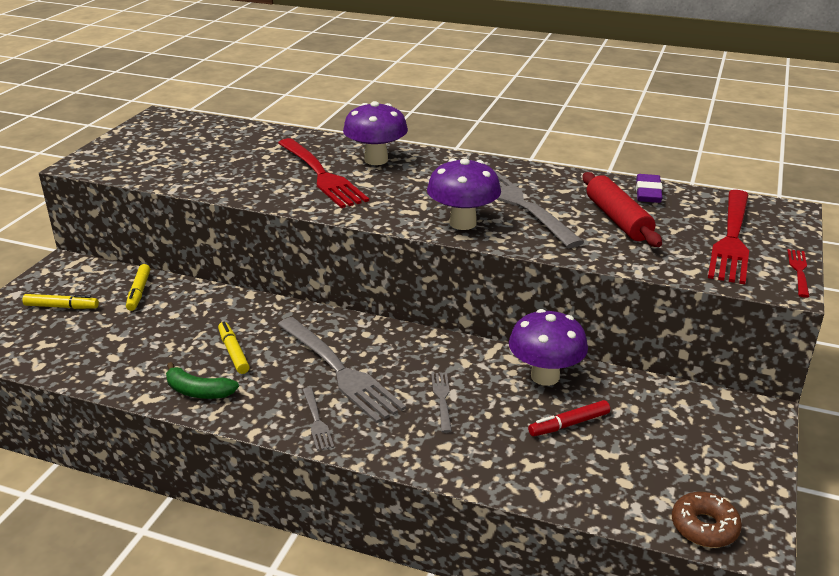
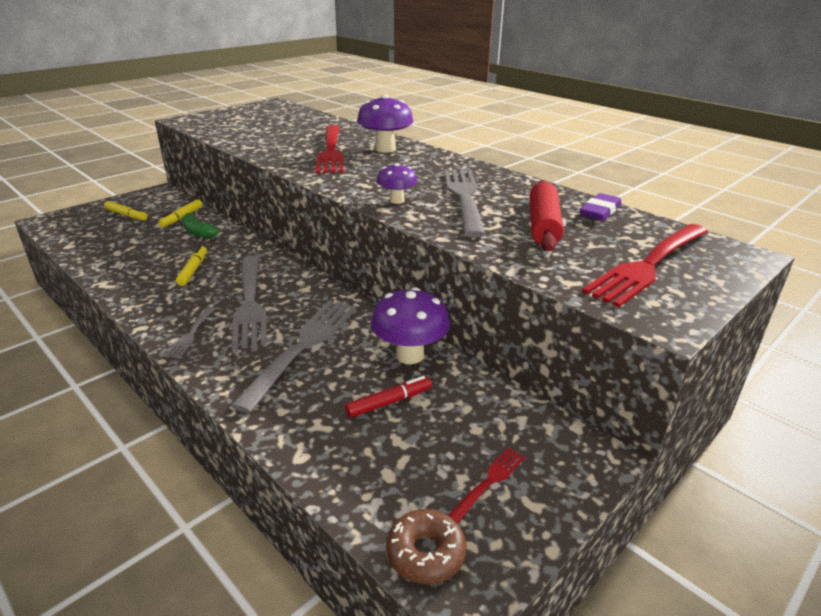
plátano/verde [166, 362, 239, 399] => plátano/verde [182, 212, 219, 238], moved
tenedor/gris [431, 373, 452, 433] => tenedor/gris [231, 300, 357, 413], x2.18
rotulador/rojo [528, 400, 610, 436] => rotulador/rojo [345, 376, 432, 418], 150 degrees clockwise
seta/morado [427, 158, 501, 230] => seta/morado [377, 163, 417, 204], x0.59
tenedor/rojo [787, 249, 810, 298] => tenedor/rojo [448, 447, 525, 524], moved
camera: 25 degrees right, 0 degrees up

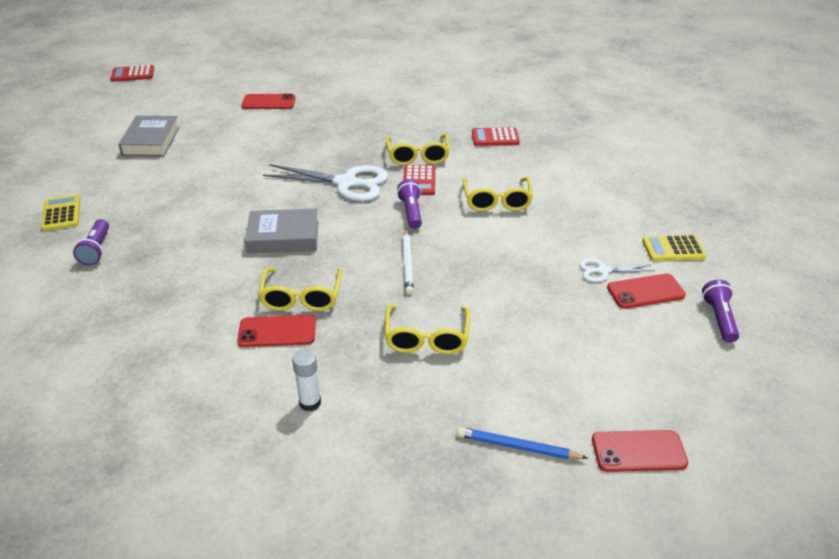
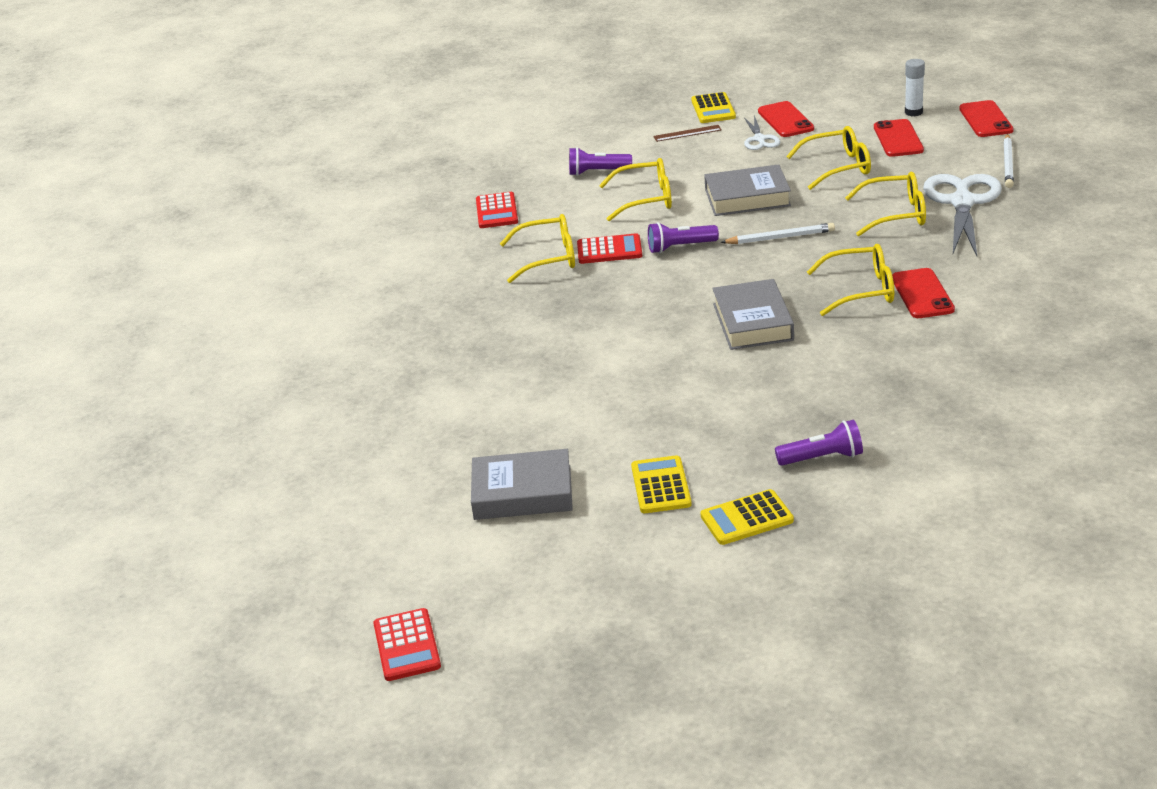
calculadora/rojo [111, 65, 154, 82] => calculadora/rojo [373, 608, 441, 681], moved
lámpara de mano/morado [702, 279, 739, 343] => lámpara de mano/morado [569, 147, 632, 176], moved
nothing => calculadora/amarillo [631, 455, 692, 513]
nothing => regla/marrón [653, 125, 722, 142]
nothing => libro/gris [704, 164, 791, 216]
nothing => gafas/amarillo [786, 126, 871, 190]
móvil/rojo [242, 94, 296, 109] => móvil/rojo [874, 119, 924, 157], moved
barra de pegamento/blanco [292, 350, 321, 411] => barra de pegamento/blanco [905, 59, 925, 116], moved
tijeras/blanco [263, 164, 388, 201] => tijeras/blanco [923, 174, 1002, 256], moved
lápiz/azul [457, 427, 588, 459] => lápiz/blanco [1004, 134, 1014, 188]
camera: 90 degrees left, 5 degrees down

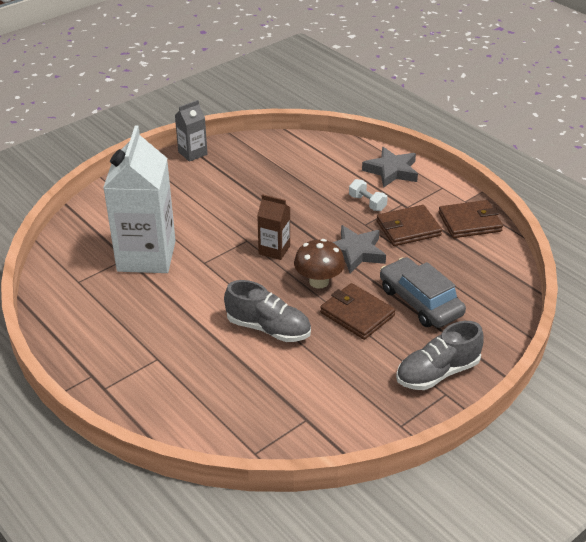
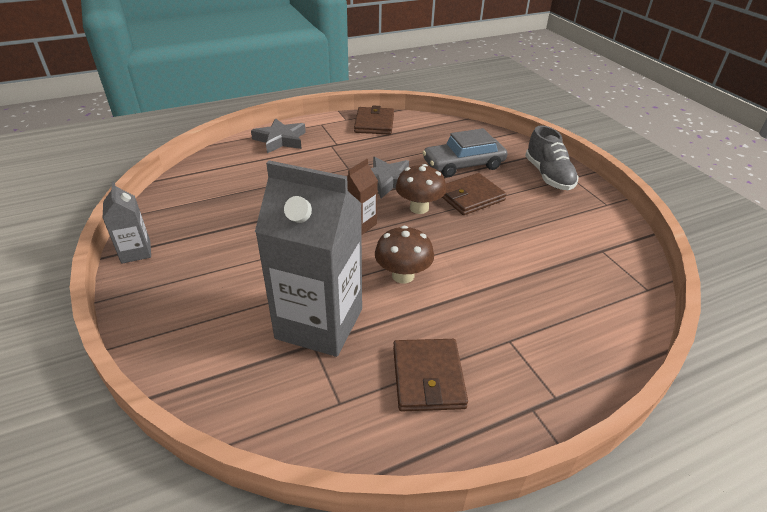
cartón de leche/blanco [103, 125, 176, 273] => cartón de leche/gris [255, 160, 362, 357]
nothing => seta/marrón [375, 226, 434, 284]
cartera/marrón [376, 205, 442, 246] => cartera/marrón [393, 339, 468, 411], moved
zapato/gris [224, 280, 311, 342] => nothing
mancuerna/blanco [349, 179, 388, 211] => nothing
camera: 75 degrees left, 0 degrees up

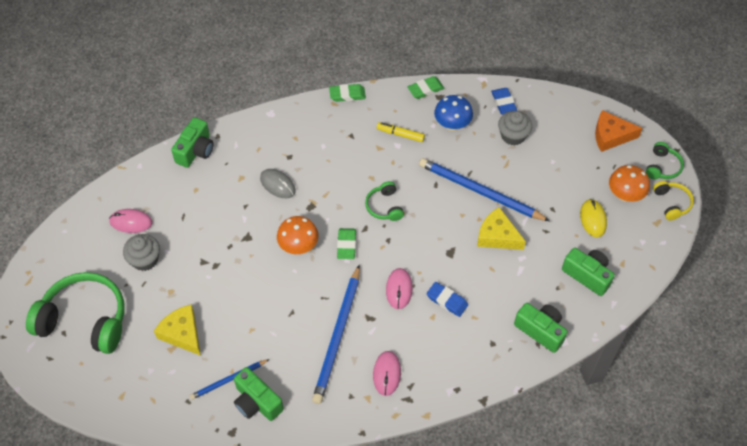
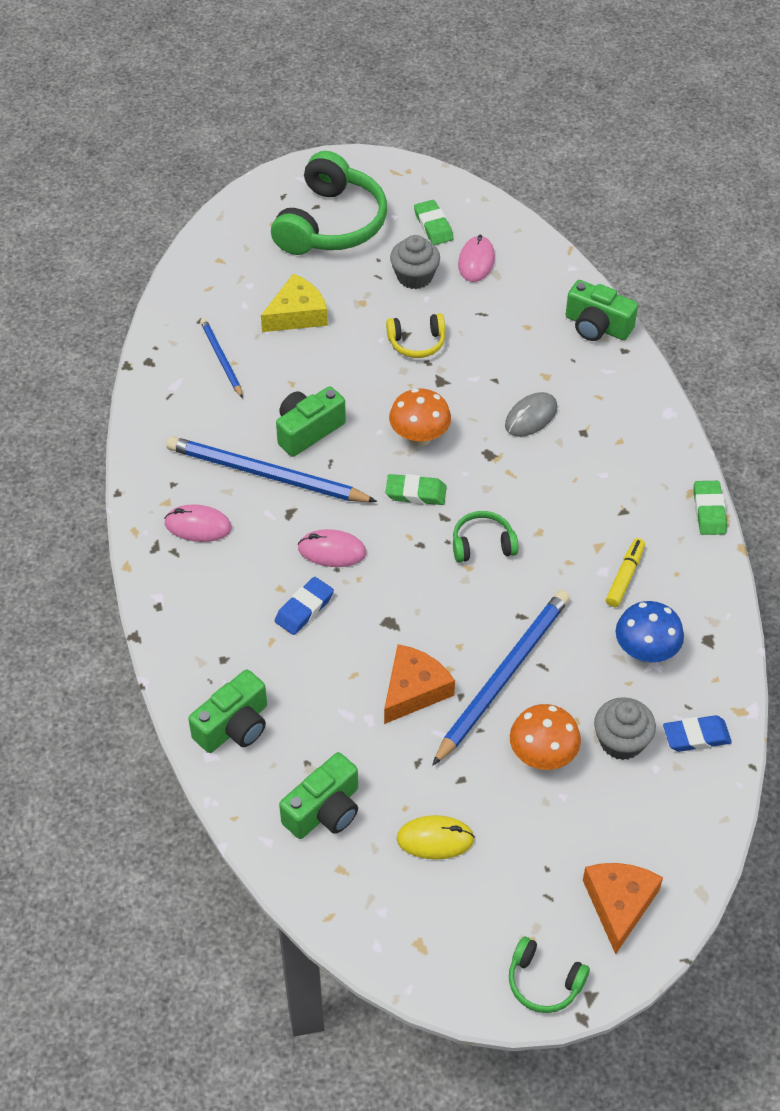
cámara/verde [234, 367, 284, 421] => cámara/verde [276, 386, 346, 457], moved
queso/amarillo [477, 207, 526, 250] => queso/naranja [384, 644, 455, 724]
auriculares/amarillo [653, 181, 694, 221] => auriculares/amarillo [386, 313, 445, 358], moved
goma de borrar/verde [407, 76, 444, 99] => goma de borrar/verde [414, 200, 454, 245], moved
seta/naranja [609, 165, 650, 202] => seta/naranja [510, 704, 581, 770], moved
camera: 95 degrees right, 5 degrees down

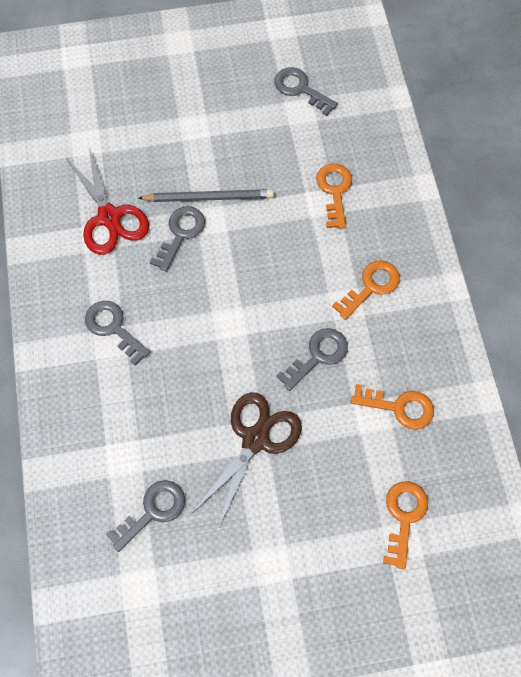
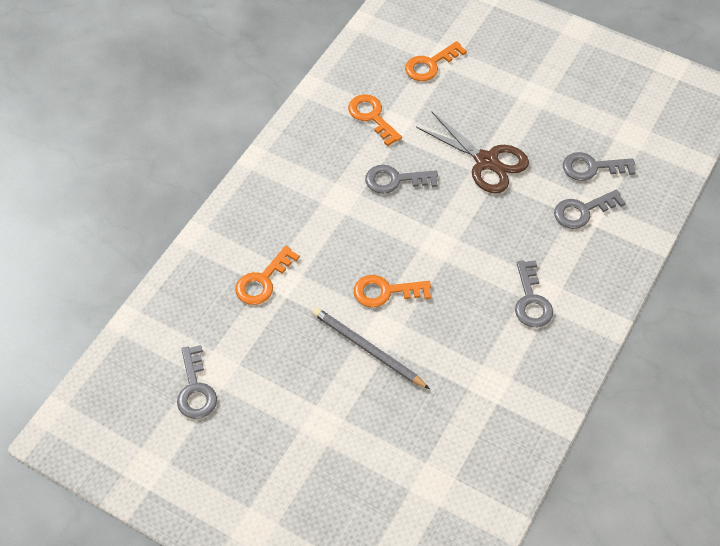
llave/naranja [332, 260, 400, 320] => llave/naranja [354, 275, 431, 308], moved
tijeras/marrón [193, 392, 302, 529] => tijeras/marrón [416, 111, 529, 193], 120 degrees counterclockwise
llave/gris [150, 206, 205, 272] => llave/gris [554, 189, 626, 229], moved
tijeras/rojo [66, 148, 149, 255] => nothing
camera: 140 degrees left, 10 degrees down

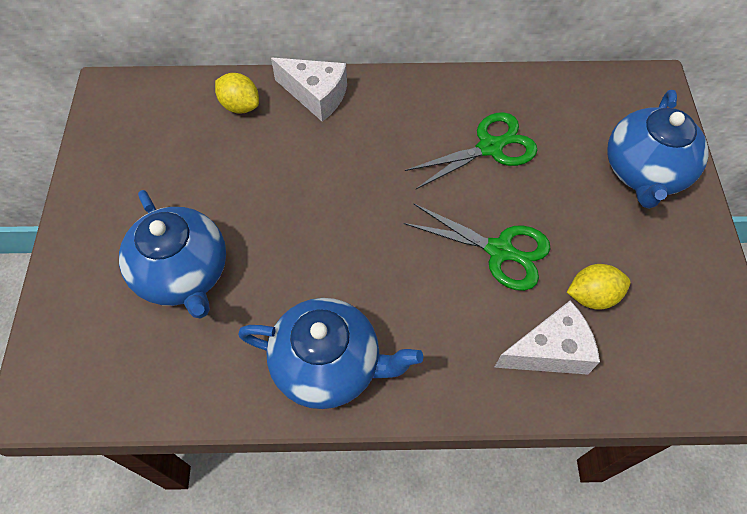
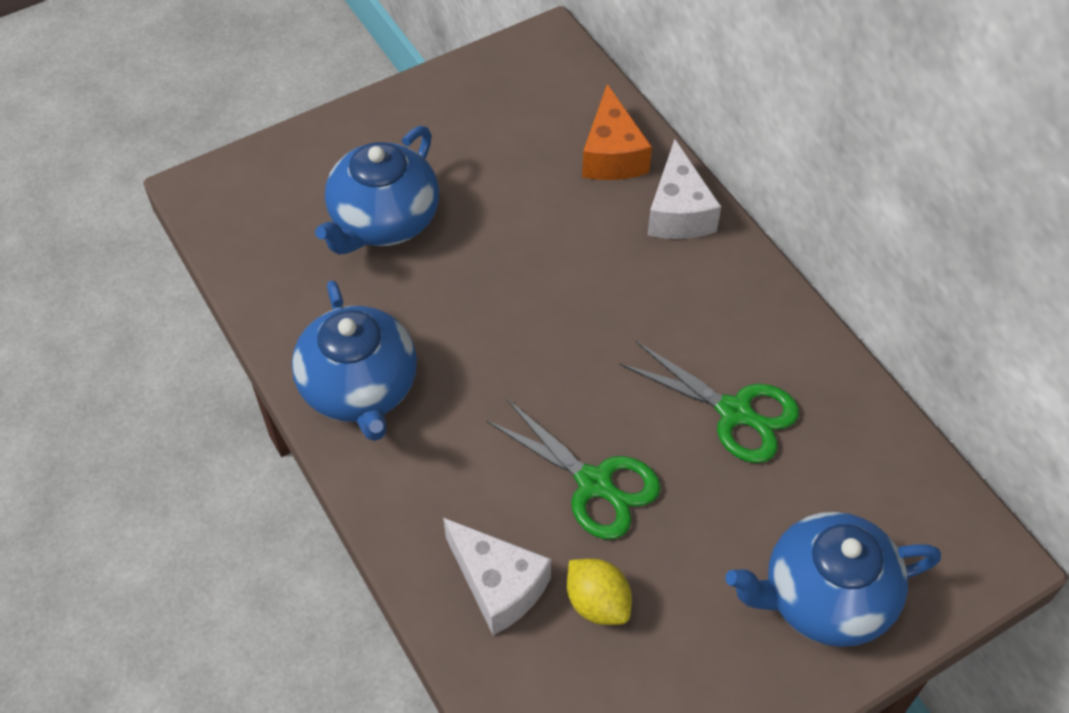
tijeras/verde [404, 203, 551, 291] => tijeras/verde [486, 399, 661, 540], 45 degrees counterclockwise
limón/amarillo [215, 73, 259, 113] => queso/naranja [582, 84, 652, 180]
camera: 60 degrees right, 5 degrees down

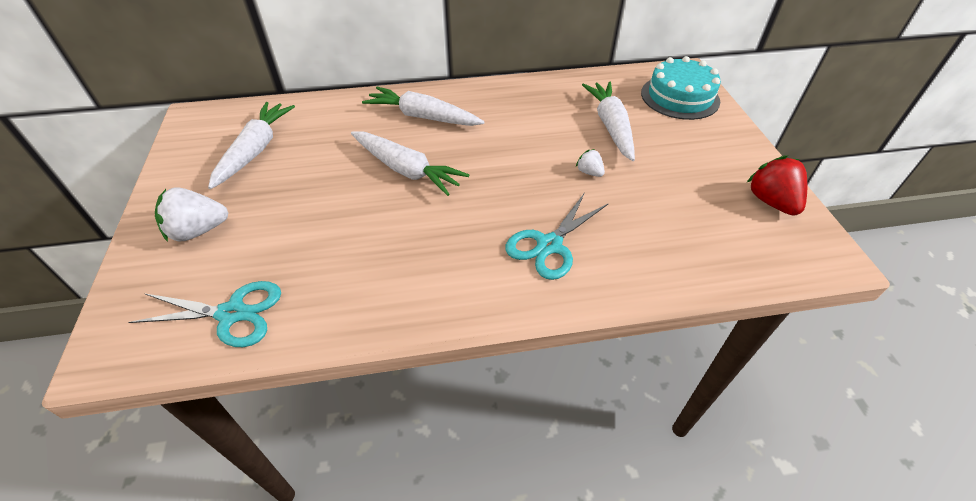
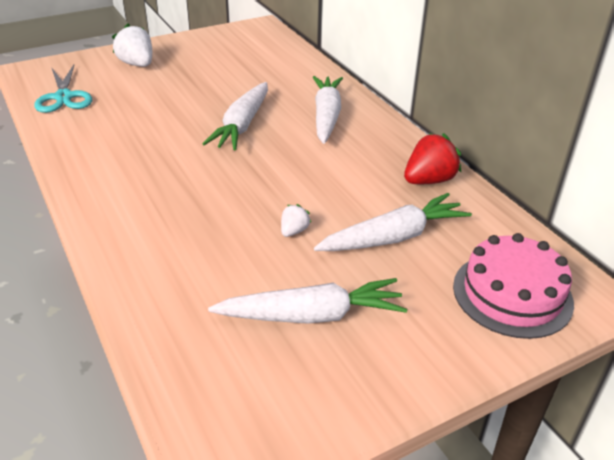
zanahoria/blanco [208, 102, 295, 189] => zanahoria/blanco [208, 278, 407, 324], moved
fresa/rojo [747, 155, 807, 216] => fresa/rojo [404, 133, 461, 184], moved
tarta/turquesa [641, 56, 721, 120] => tarta/rosa [453, 233, 574, 339]
tijeras/turquesa [505, 192, 609, 280] => nothing
camera: 70 degrees right, 10 degrees down

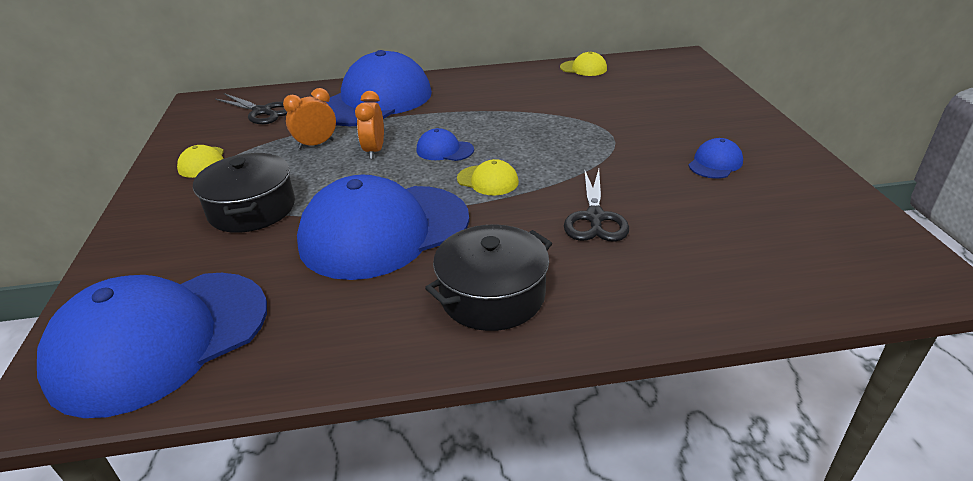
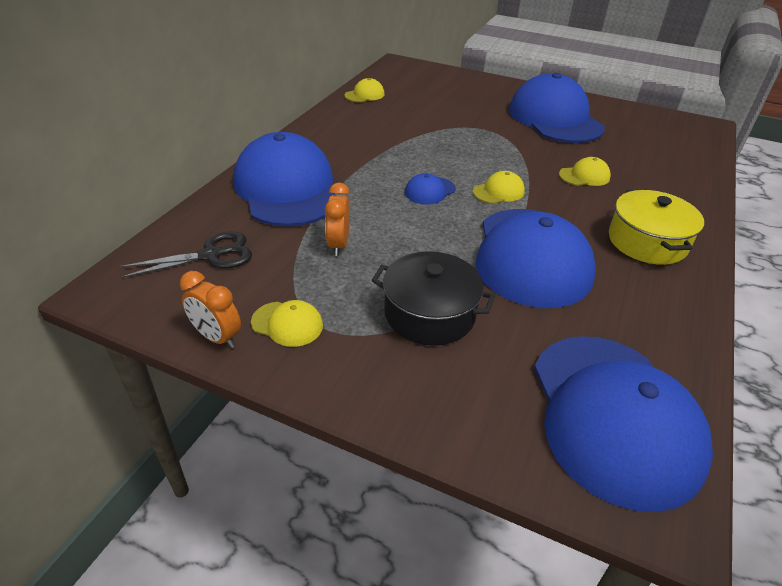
despertador/naranja [355, 91, 384, 159] => despertador/naranja [180, 271, 241, 348], moved
gorra/azul [688, 138, 743, 179] => gorra/azul [509, 73, 605, 143], x2.43
tijeras/negro [564, 169, 629, 242] => gorra/amarillo [559, 157, 611, 186]
olla/negro [425, 224, 552, 331] => olla/amarillo [609, 189, 704, 265]
camera: 60 degrees left, 5 degrees up

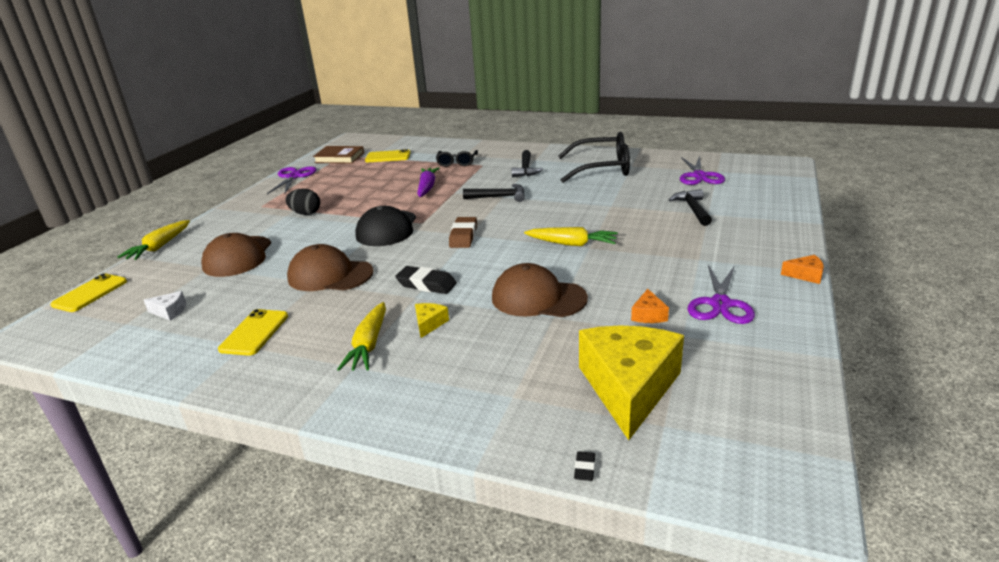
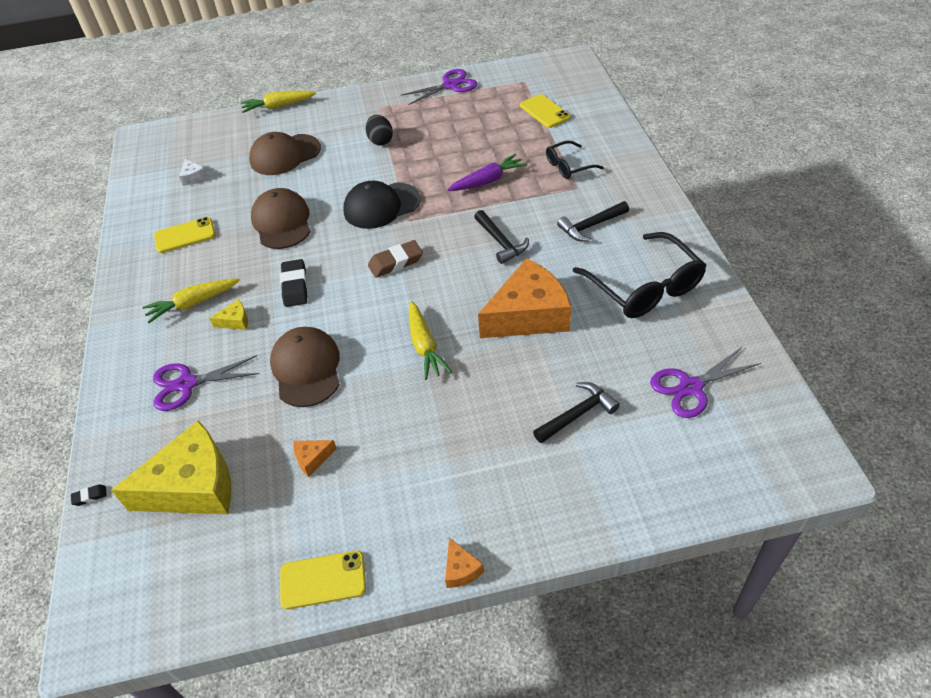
tijeras/morado [688, 265, 755, 324] => tijeras/morado [153, 355, 259, 411], moved
móvil/amarillo [50, 273, 127, 312] => móvil/amarillo [280, 551, 366, 609], moved
nothing => queso/naranja [478, 258, 571, 338]
libro/marrón [313, 146, 364, 164] => nothing
camera: 60 degrees right, 20 degrees up

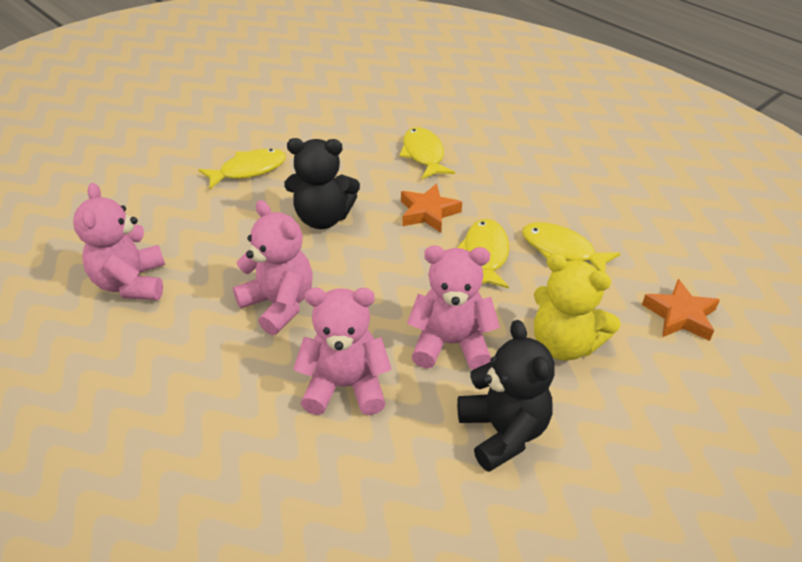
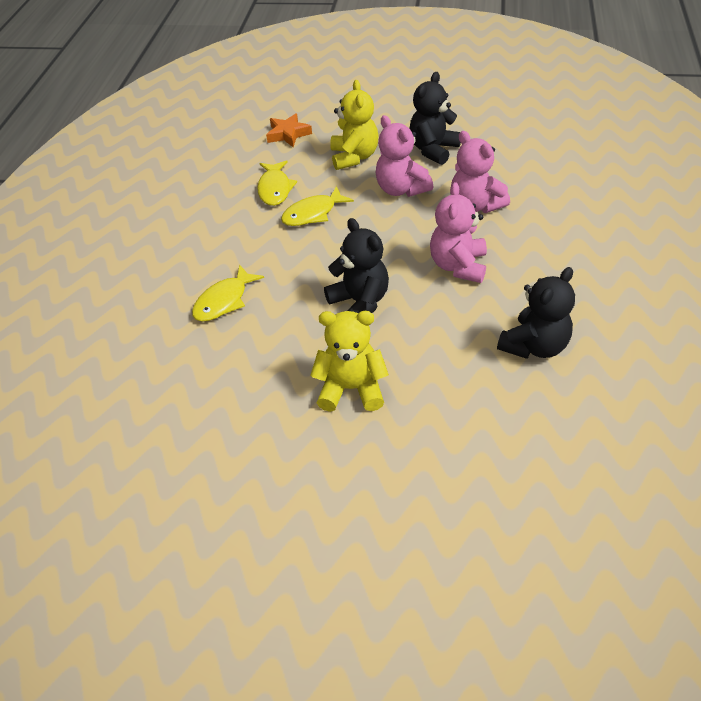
pez/amarillo [198, 149, 286, 189] => osito/amarillo [310, 311, 389, 412]
osito/rosa [73, 183, 165, 300] => osito/negro [497, 267, 575, 359]
estrella/naranja [401, 184, 462, 233] => nothing
camera: 125 degrees left, 5 degrees up

